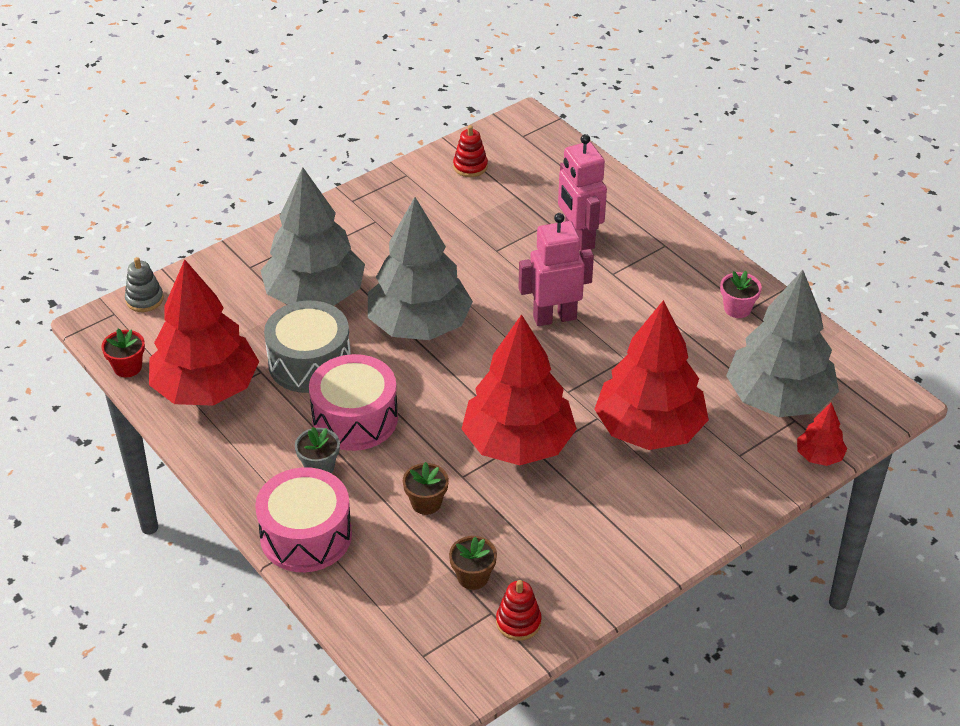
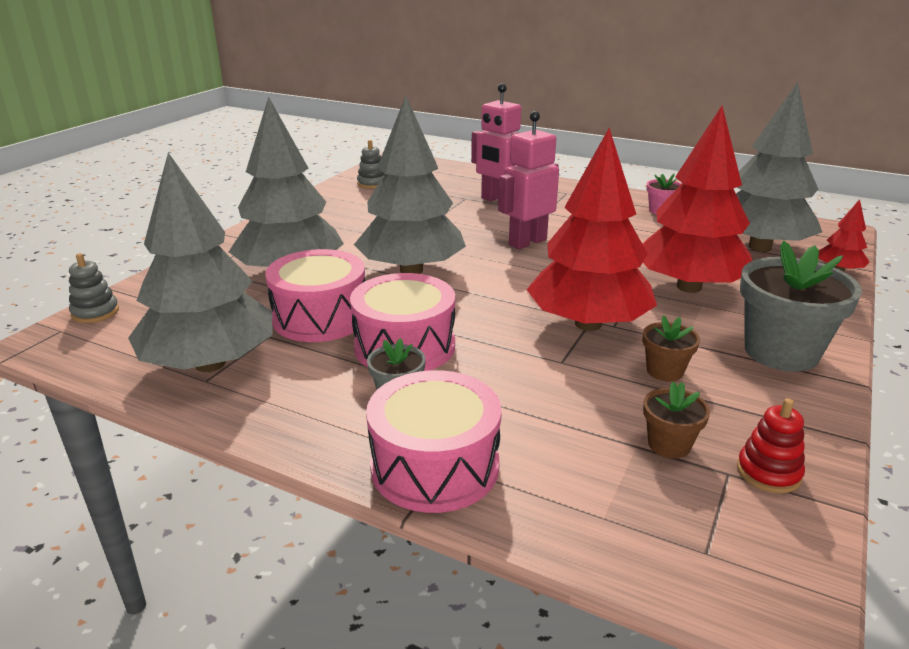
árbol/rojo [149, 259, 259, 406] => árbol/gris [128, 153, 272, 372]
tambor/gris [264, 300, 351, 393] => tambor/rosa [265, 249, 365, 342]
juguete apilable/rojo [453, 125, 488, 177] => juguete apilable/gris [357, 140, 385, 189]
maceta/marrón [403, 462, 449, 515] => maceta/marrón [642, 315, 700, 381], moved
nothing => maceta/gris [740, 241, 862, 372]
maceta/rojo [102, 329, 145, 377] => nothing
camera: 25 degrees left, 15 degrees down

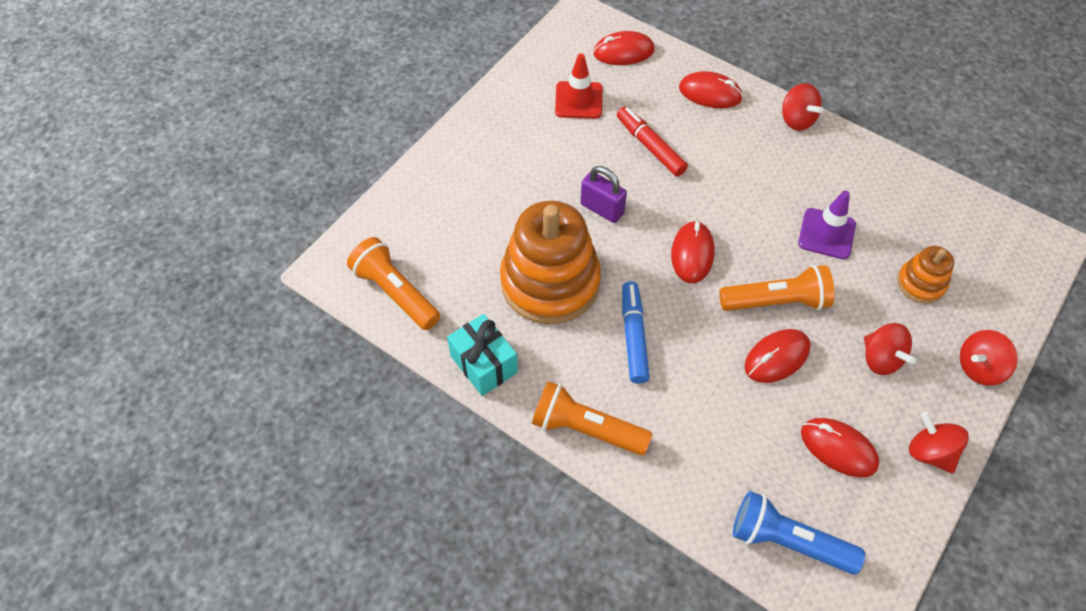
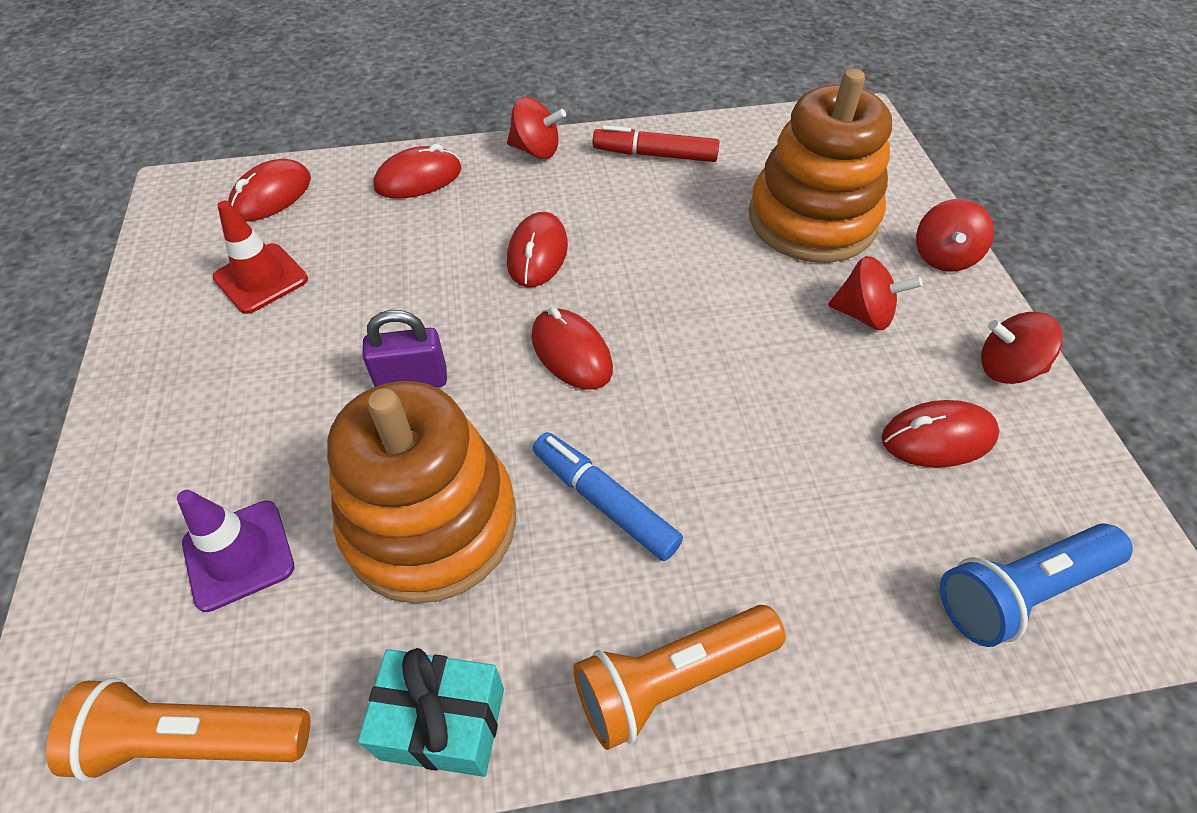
cono de tráfico/morado [798, 190, 856, 259] => cono de tráfico/morado [177, 490, 294, 612], moved
ratón/rojo [744, 329, 811, 383] => ratón/rojo [507, 212, 568, 287], moved
rotulador/rojo [617, 106, 688, 177] => rotulador/rojo [593, 125, 720, 162], moved
juguete apilable/naranja [897, 246, 954, 304] => juguete apilable/naranja [749, 69, 892, 263], x2.08
lámpara de mano/naranja [719, 265, 834, 311] => nothing
camera: 45 degrees left, 5 degrees down

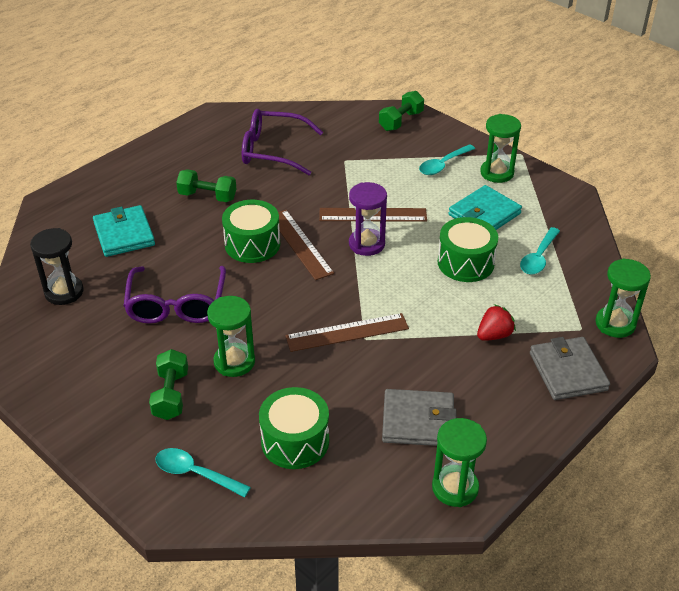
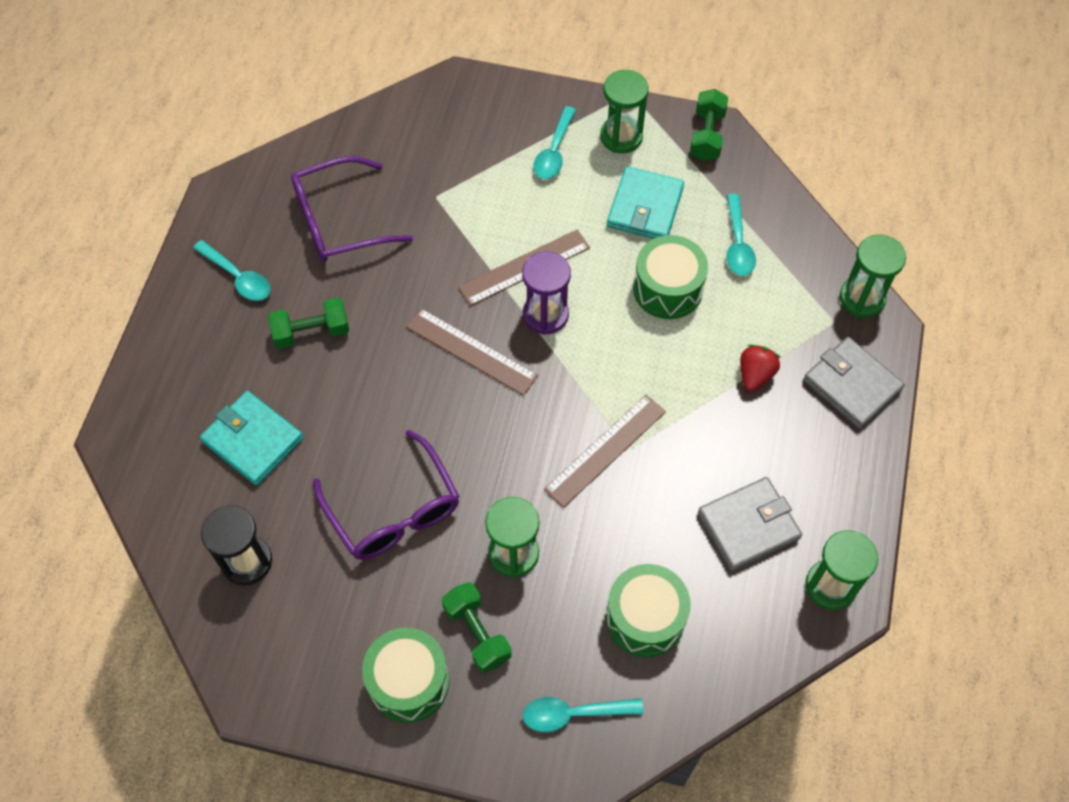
nothing => cuchara/turquesa [193, 240, 271, 301]
tambor/verde [222, 200, 280, 263] => tambor/verde [362, 627, 449, 722], moved
mancuerna/verde [379, 91, 424, 131] => mancuerna/verde [690, 89, 728, 161], moved
camera: 30 degrees left, 20 degrees up

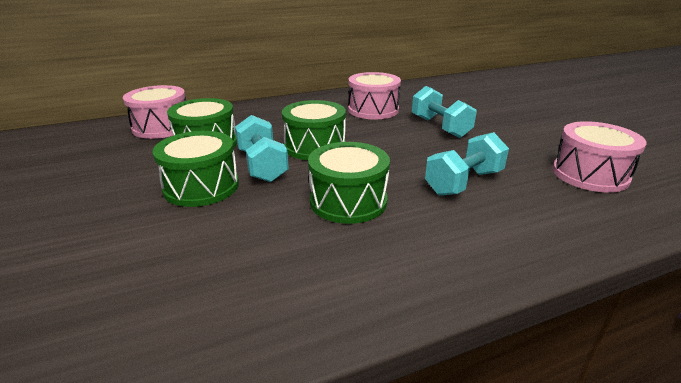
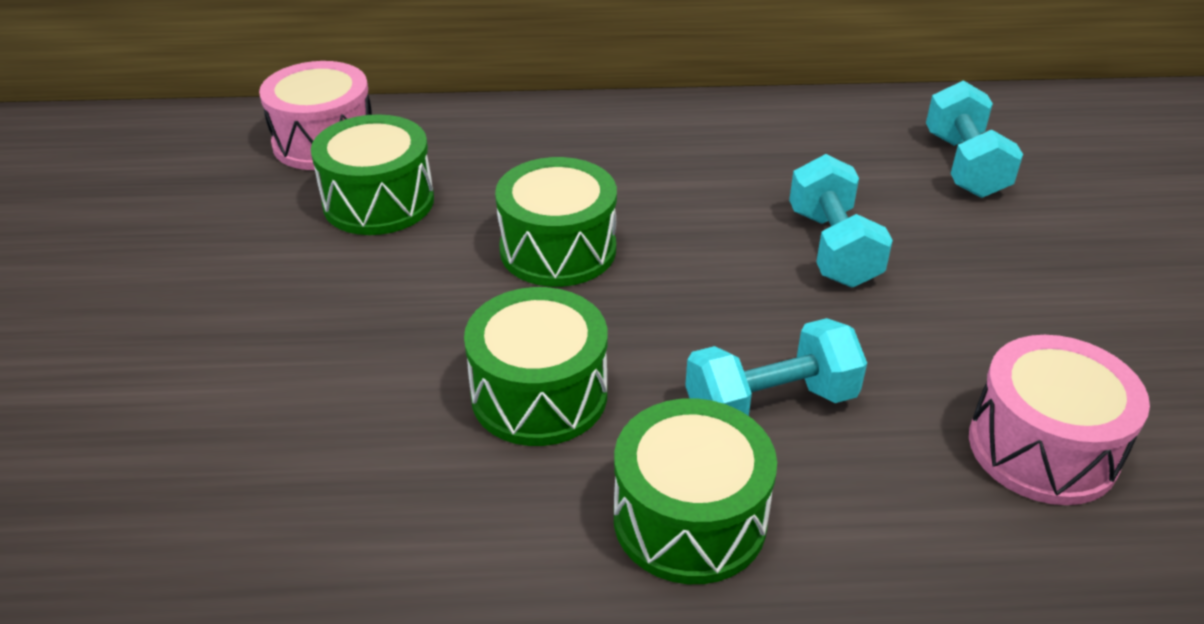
tambor/verde [153, 131, 239, 207] => tambor/verde [614, 398, 777, 584], moved
mancuerna/turquesa [235, 115, 289, 182] => mancuerna/turquesa [926, 80, 1023, 198], moved
tambor/rosa [348, 72, 401, 120] => nothing
camera: 20 degrees right, 10 degrees up

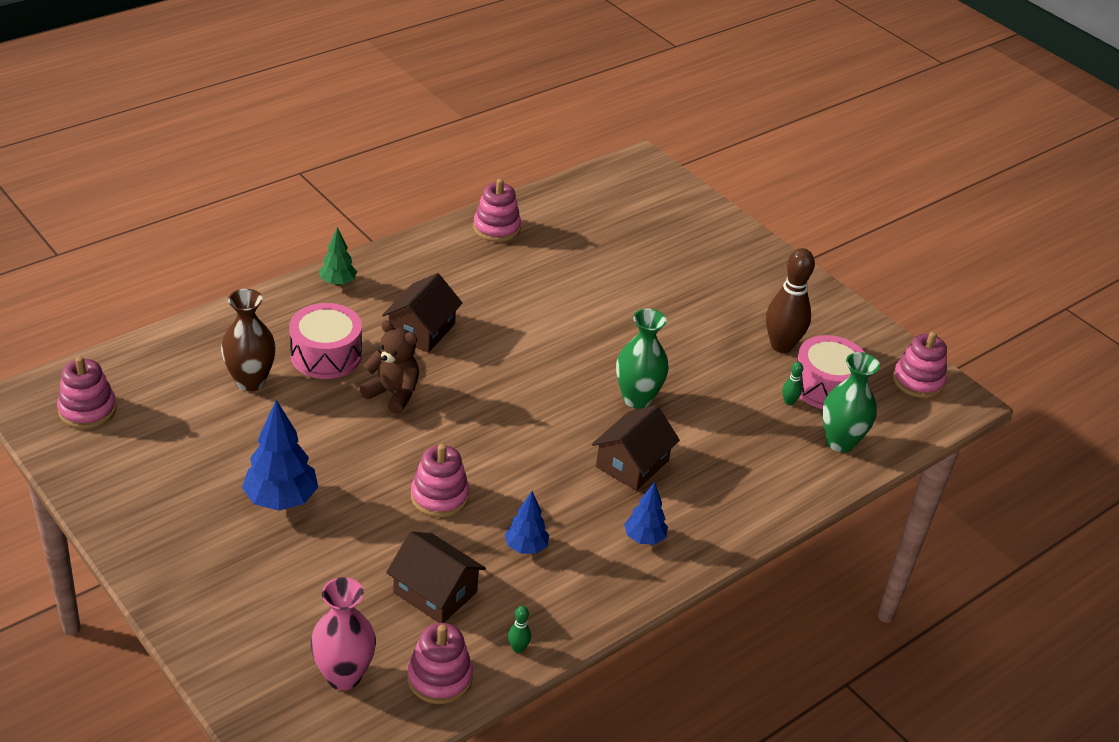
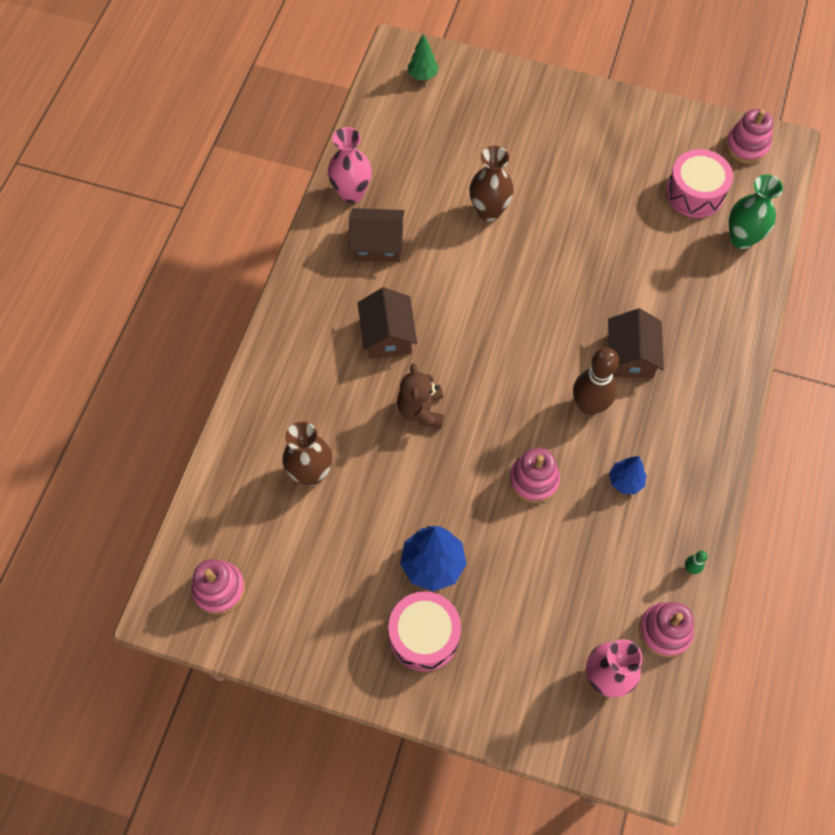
juguete apilable/rosa [473, 179, 521, 242] => florero/rosa [328, 127, 372, 203]
casa/marrón [386, 531, 486, 623] => casa/marrón [349, 208, 405, 262], moved
tambor/rosa [289, 303, 362, 379] => tambor/rosa [388, 591, 461, 671], moved
osito/marrón [360, 320, 419, 414] => osito/marrón [397, 364, 444, 429], 90 degrees counterclockwise
árbol/verde [319, 227, 357, 286] => árbol/verde [408, 34, 439, 80], moved
nothing => florero/marrón [470, 146, 514, 221]
bolo/marrón [766, 248, 815, 353] => bolo/marrón [573, 347, 619, 415], moved
florero/verde [616, 309, 669, 409] => nothing
árbol/azul [624, 482, 668, 545] => nothing
bolo/verde [782, 362, 803, 405] => nothing
camera: 30 degrees left, 25 degrees up

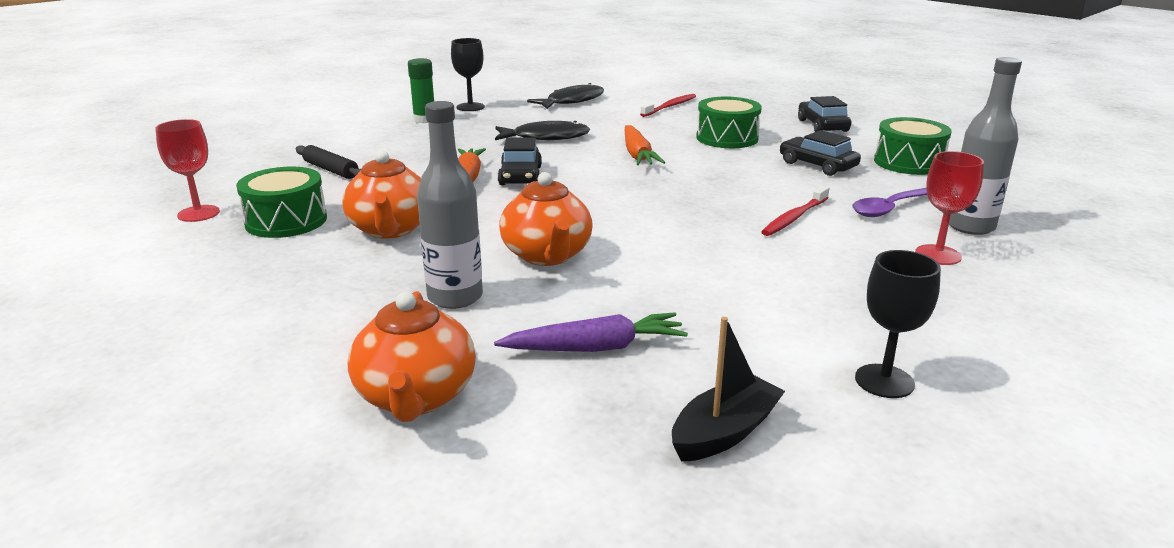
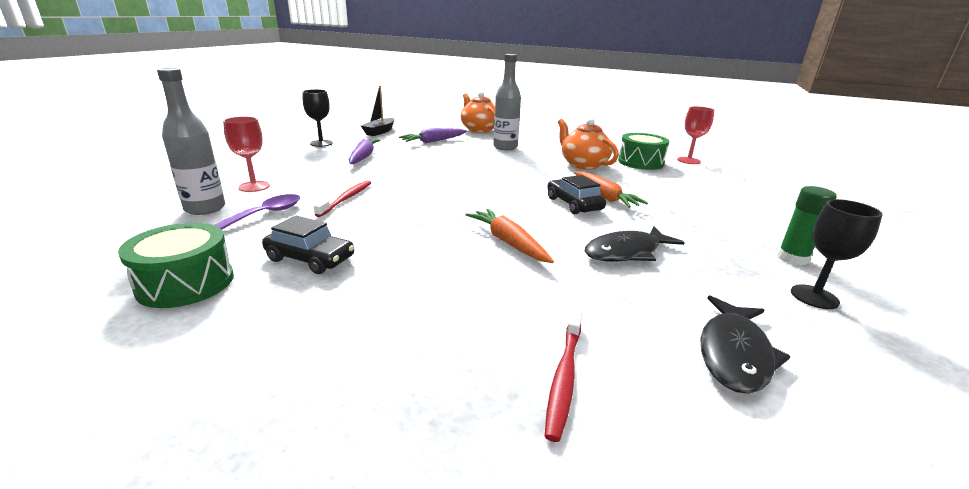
nothing => zanahoria/morado [349, 139, 381, 164]
rodillo/negro [296, 145, 361, 179] => nothing
tetera/naranja [499, 172, 593, 266] => nothing
tambor/verde [696, 97, 762, 148] => nothing
coche/negro [798, 96, 851, 132] => nothing
camera: 155 degrees right, 0 degrees up

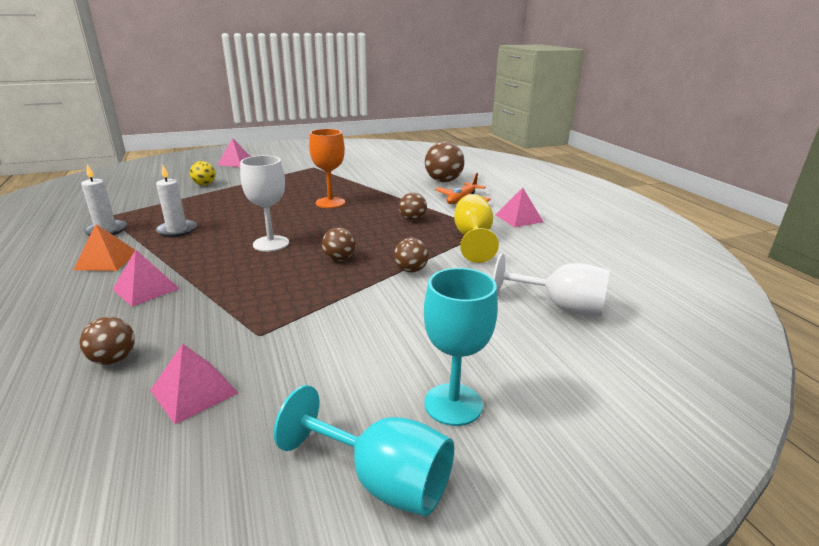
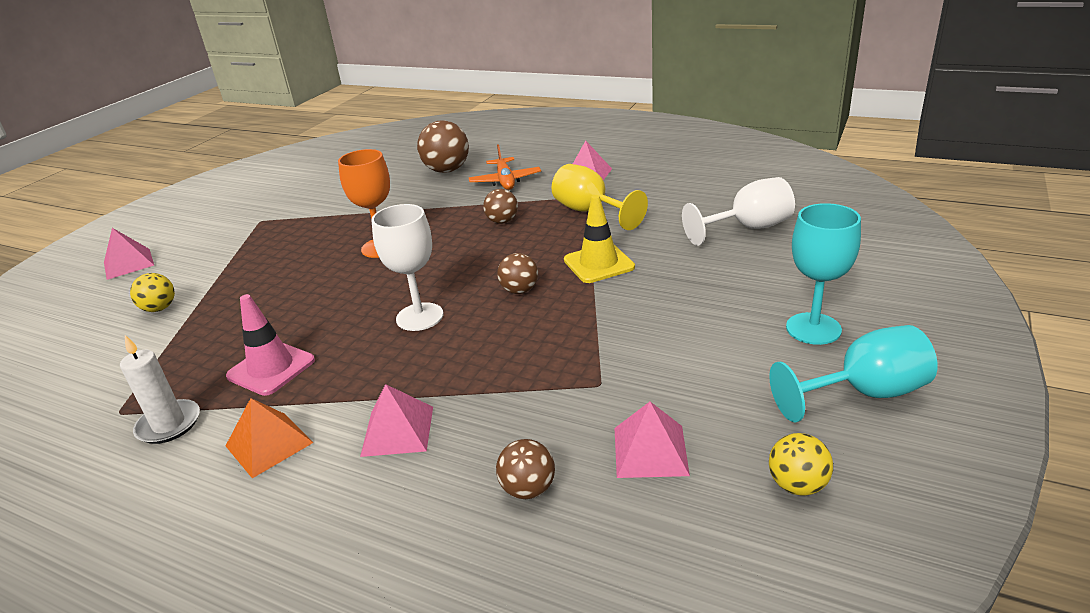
vela/blanco [156, 165, 197, 237] => cono de tráfico/rosa [226, 294, 315, 396]
pelota/marrón [394, 238, 429, 272] => cono de tráfico/amarillo [564, 195, 635, 283]
nothing => pelota/amarillo [769, 433, 833, 495]
camera: 40 degrees left, 5 degrees up

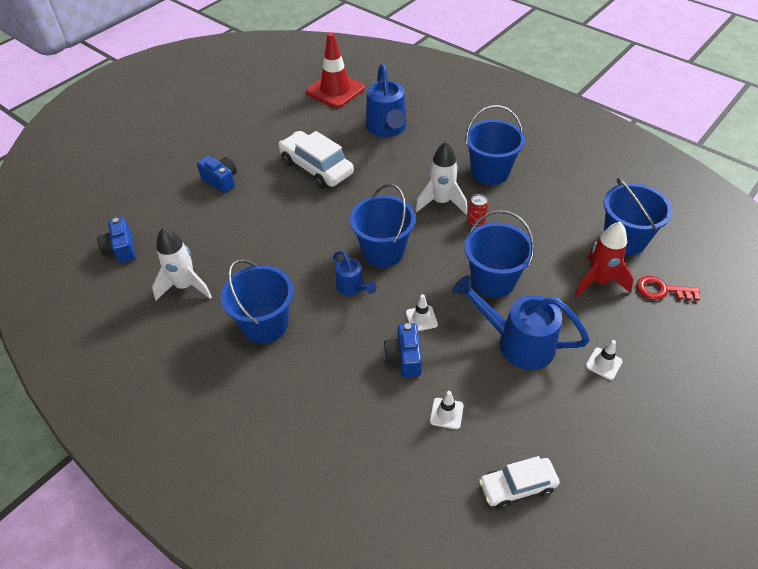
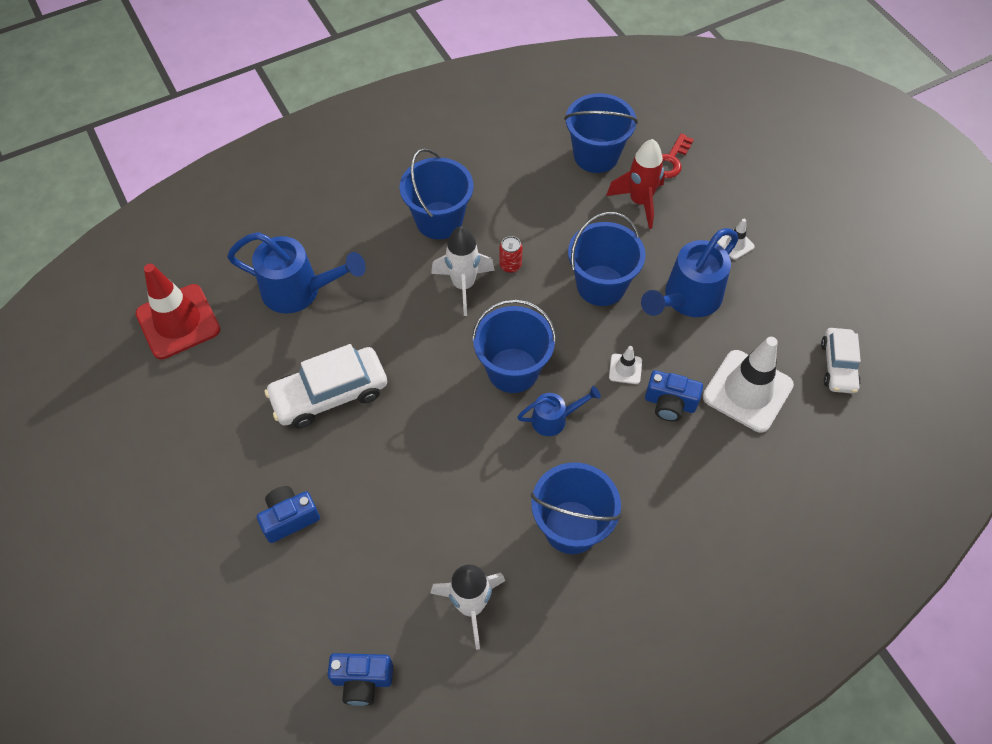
cono de tráfico/blanco [430, 391, 464, 429] => cono de tráfico/blanco [703, 337, 794, 433], x2.27
camera: 70 degrees left, 10 degrees up

